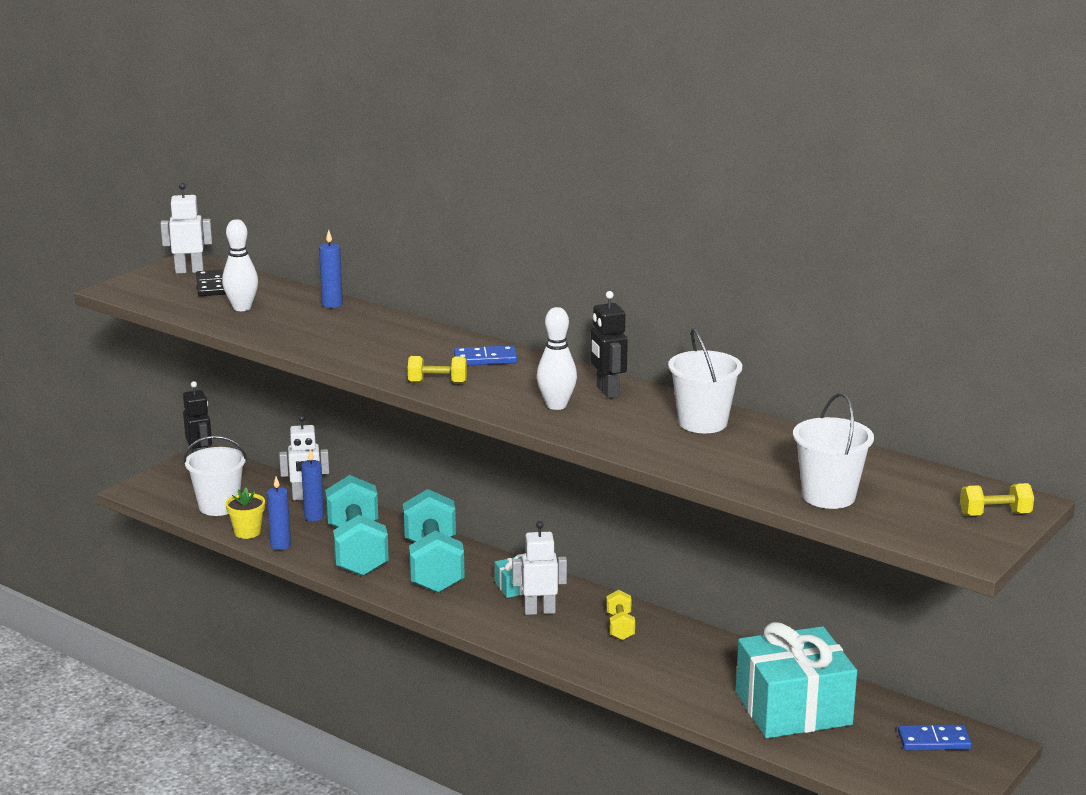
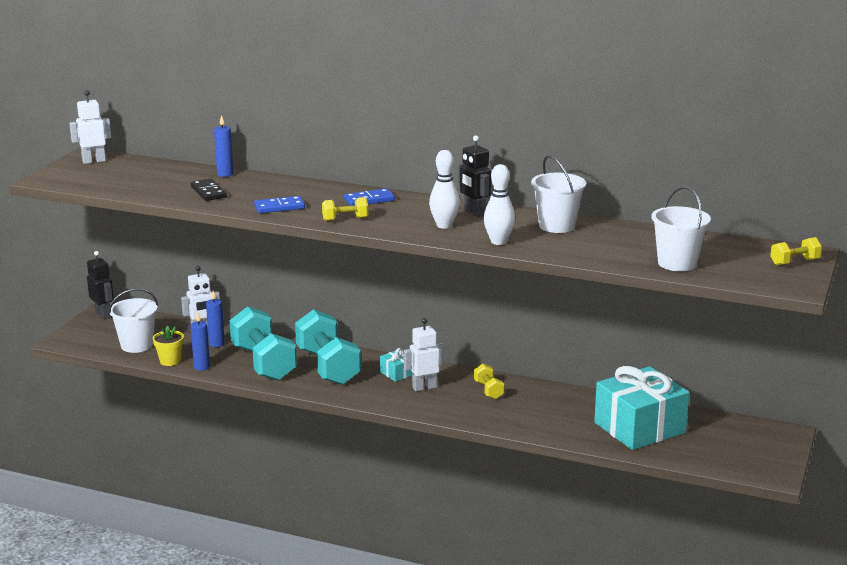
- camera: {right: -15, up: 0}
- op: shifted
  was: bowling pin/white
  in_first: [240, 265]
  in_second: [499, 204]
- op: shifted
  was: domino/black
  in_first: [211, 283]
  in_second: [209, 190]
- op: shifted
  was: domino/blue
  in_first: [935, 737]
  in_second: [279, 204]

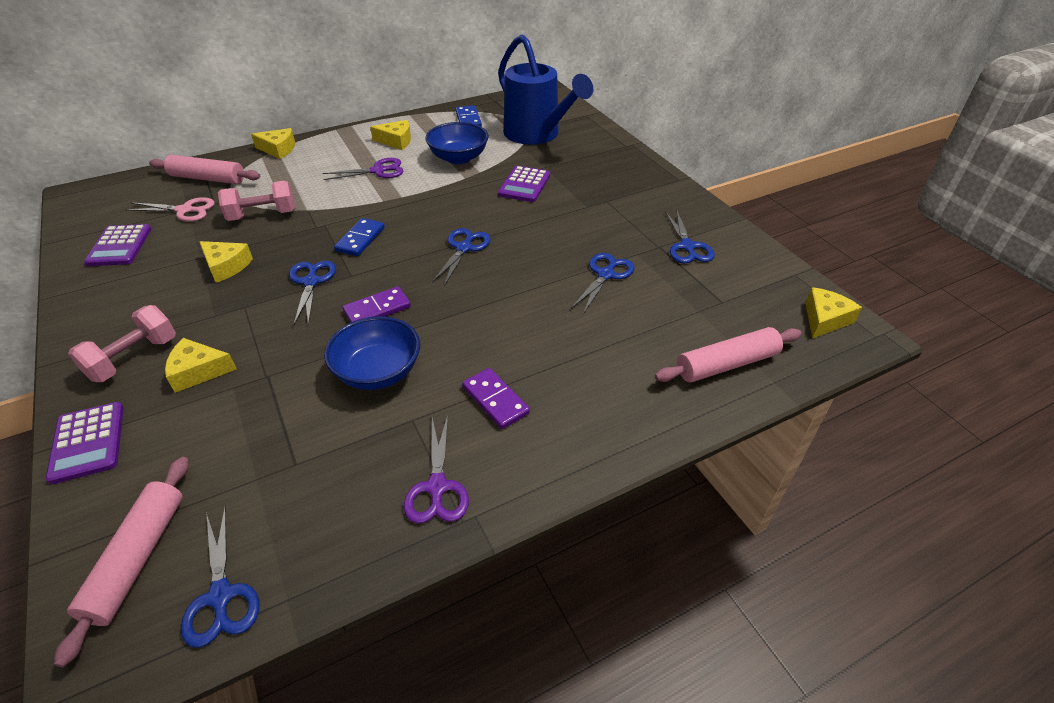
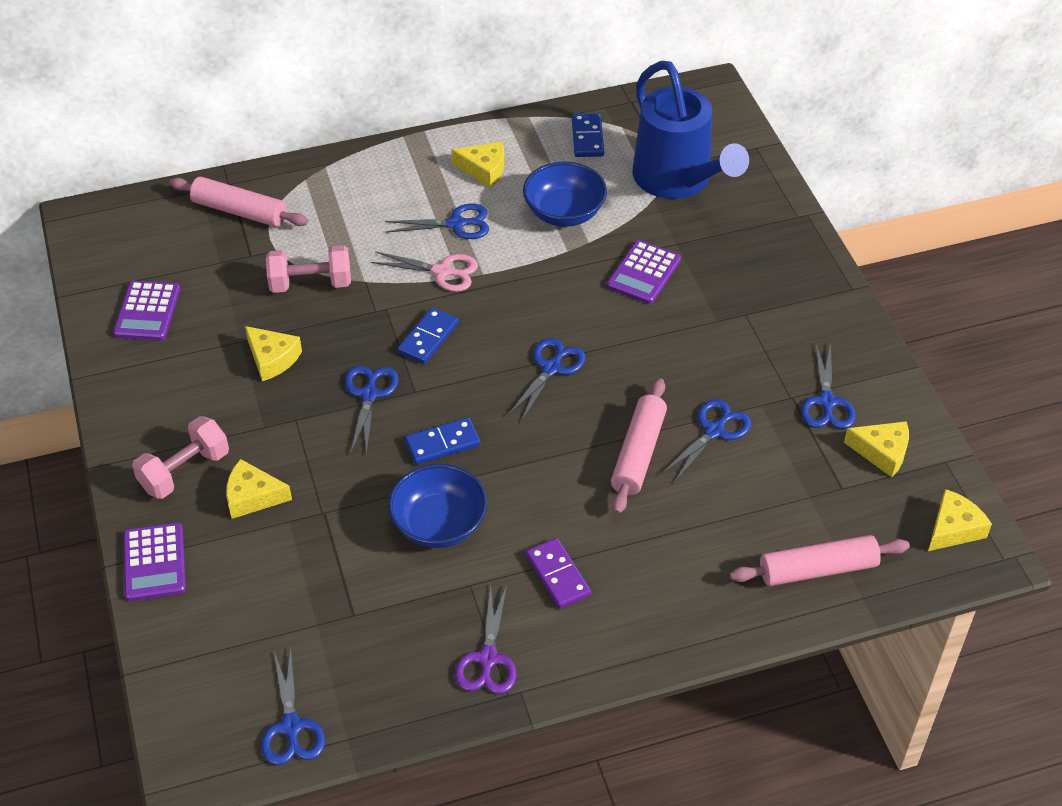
- camera: {right: 10, up: 5}
- op: shifted
  was: cheese/yellow
  in_first: [273, 143]
  in_second: [876, 449]
- op: repainted
  was: scissors/purple
  now: scissors/blue
  in_first: [363, 169]
  in_second: [437, 221]
- op: shifted
  was: scissors/pink
  in_first: [170, 209]
  in_second: [424, 271]
- op: repainted
  was: domino/purple
  now: domino/blue
  in_first: [377, 305]
  in_second: [443, 441]
- op: shifted
  was: rolling pin/pink
  in_first: [121, 562]
  in_second: [639, 446]

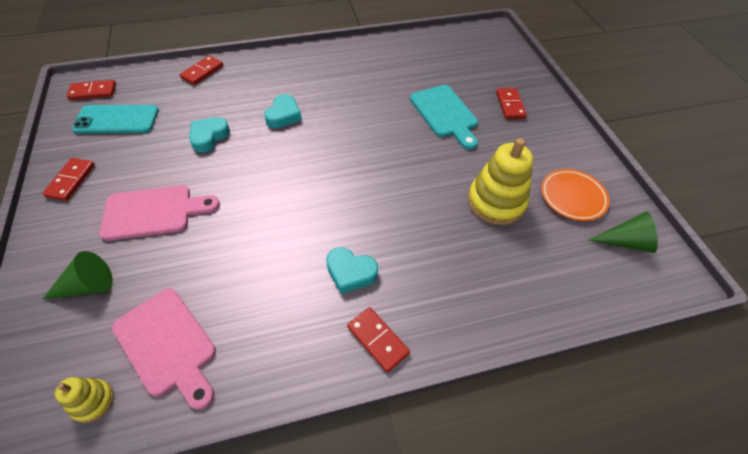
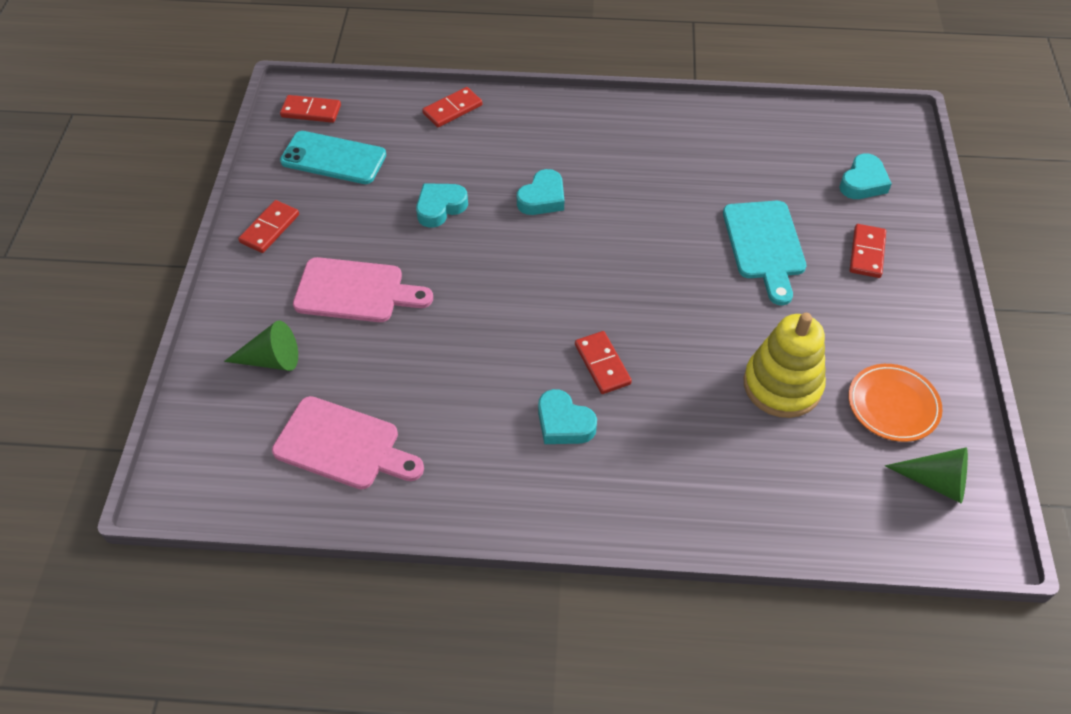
- camera: {right: 20, up: 0}
- op: rotated
  was: cutting board/pink
  in_first: [164, 349]
  in_second: [348, 442]
  clockwise: -45
- op: shifted
  was: domino/red
  in_first: [378, 339]
  in_second: [603, 362]
- op: gone
  was: stacking toy/yellow
  in_first: [84, 400]
- op: new
  now: heart/turquoise
  in_second: [865, 176]

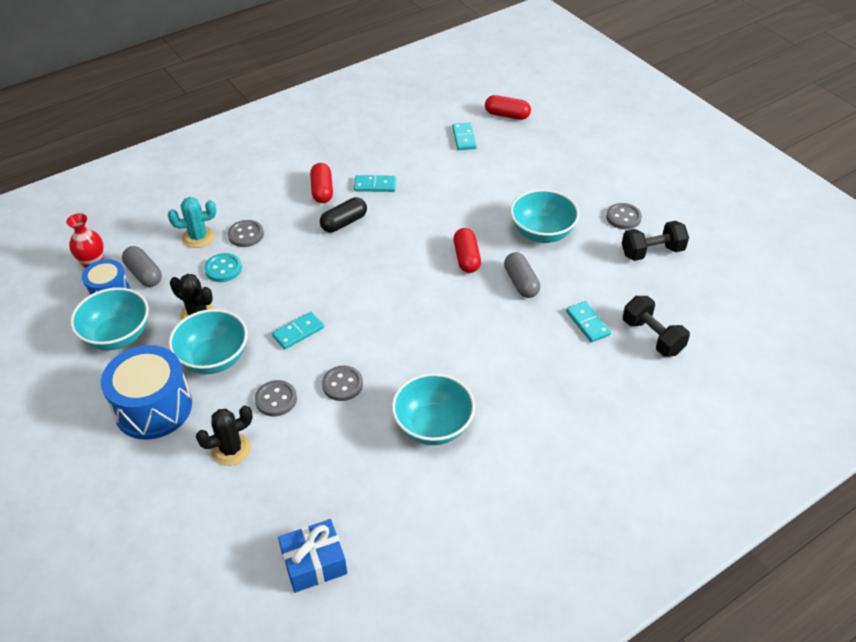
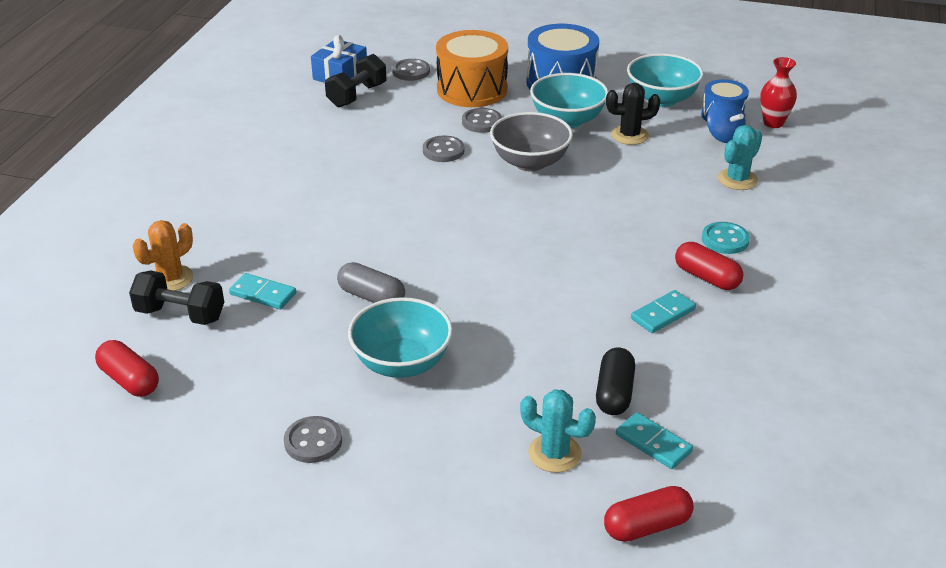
- camera: {right: 140, up: -10}
- op: shifted
  was: capsule/black
  in_first: [343, 215]
  in_second: [615, 381]
- op: shifted
  was: button/grey
  in_first: [246, 233]
  in_second: [411, 70]
- op: shifted
  was: dumbbell/black
  in_first: [655, 241]
  in_second: [355, 81]
- op: shifted
  was: capsule/red
  in_first: [467, 250]
  in_second: [127, 368]
- op: swapped
  was: capsule/grey
  now: spinning top/blue
  in_first: [142, 266]
  in_second: [726, 121]
- op: shifted
  was: button/turquoise
  in_first: [223, 267]
  in_second: [726, 238]
- op: swapped
  was: domino/turquoise
  now: bowl/grey
  in_first: [298, 330]
  in_second: [531, 141]
- op: gone
  was: bowl/turquoise
  in_first: [433, 409]
- op: swapped
  was: cactus/black
  now: drum/orange
  in_first: [224, 435]
  in_second: [472, 68]
- op: new
  now: cactus/orange
  in_second: [163, 255]
- op: new
  now: cactus/turquoise
  in_second: [558, 431]

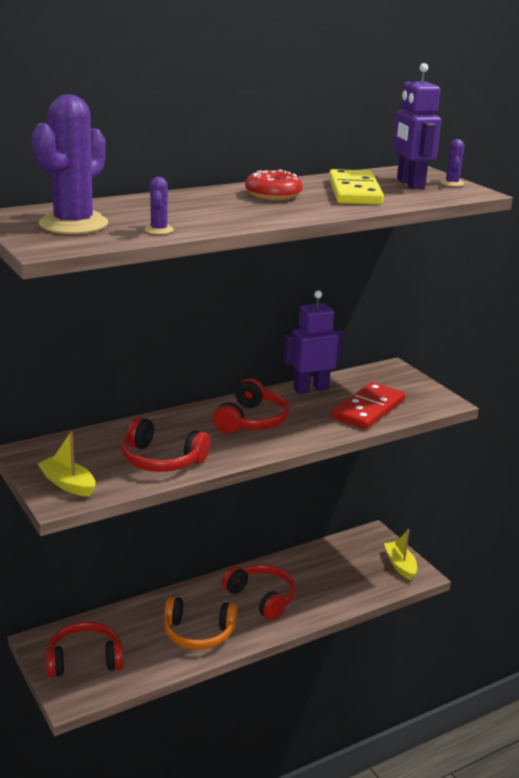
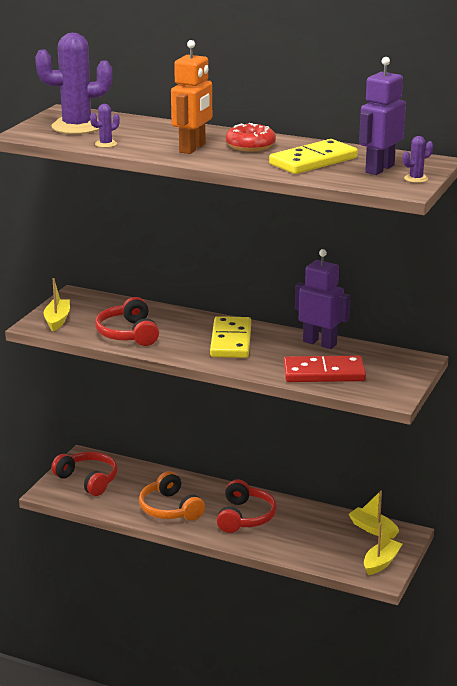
- camera: {right: 55, up: 0}
- op: swapped
  was: headphones/red
  now: domino/yellow
  in_first: [251, 406]
  in_second: [230, 337]
- op: new
  now: robot/orange
  in_second: [191, 97]
- op: new
  now: boat/yellow
  in_second: [374, 514]

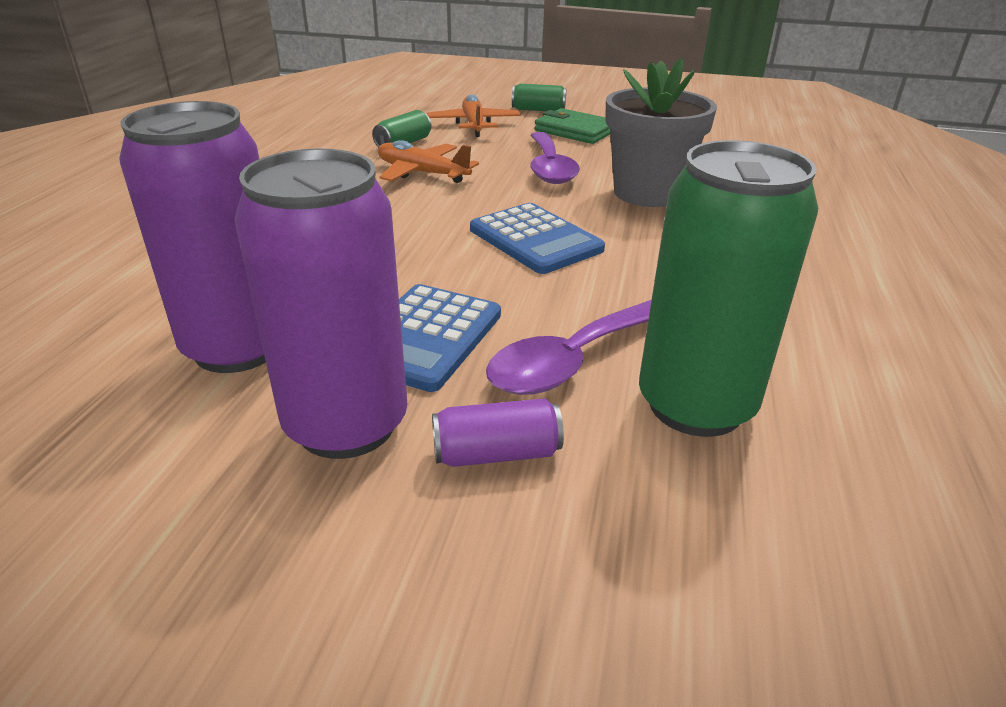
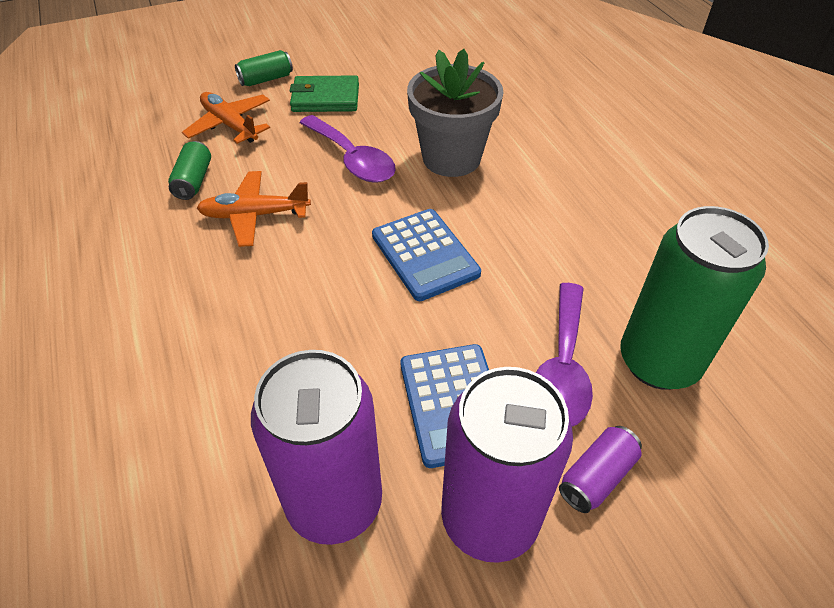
- camera: {right: -35, up: 15}
- op: rotated
  was: calculator/blue
  in_first: [537, 238]
  in_second: [426, 255]
  clockwise: 45

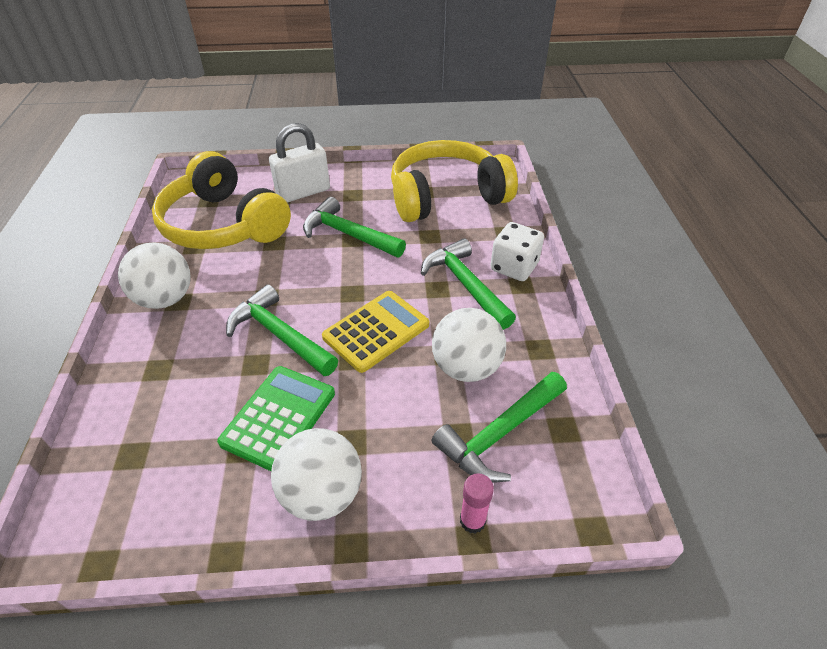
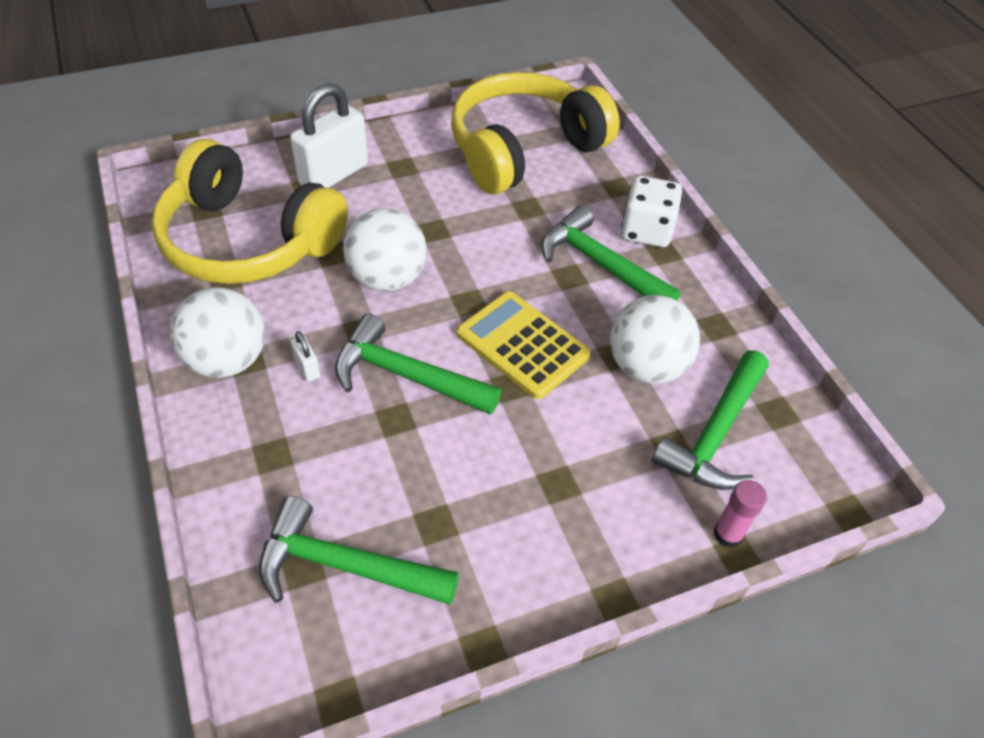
- camera: {right: -20, up: 5}
- op: shifted
  was: hammer/green
  in_first: [354, 227]
  in_second: [359, 550]
- op: rotated
  was: calculator/yellow
  in_first: [375, 332]
  in_second: [523, 345]
  clockwise: -75
- op: gone
  was: calculator/green
  in_first: [276, 418]
- op: shifted
  was: ball/white
  in_first: [316, 474]
  in_second: [385, 249]
- op: new
  now: padlock/white
  in_second: [305, 356]

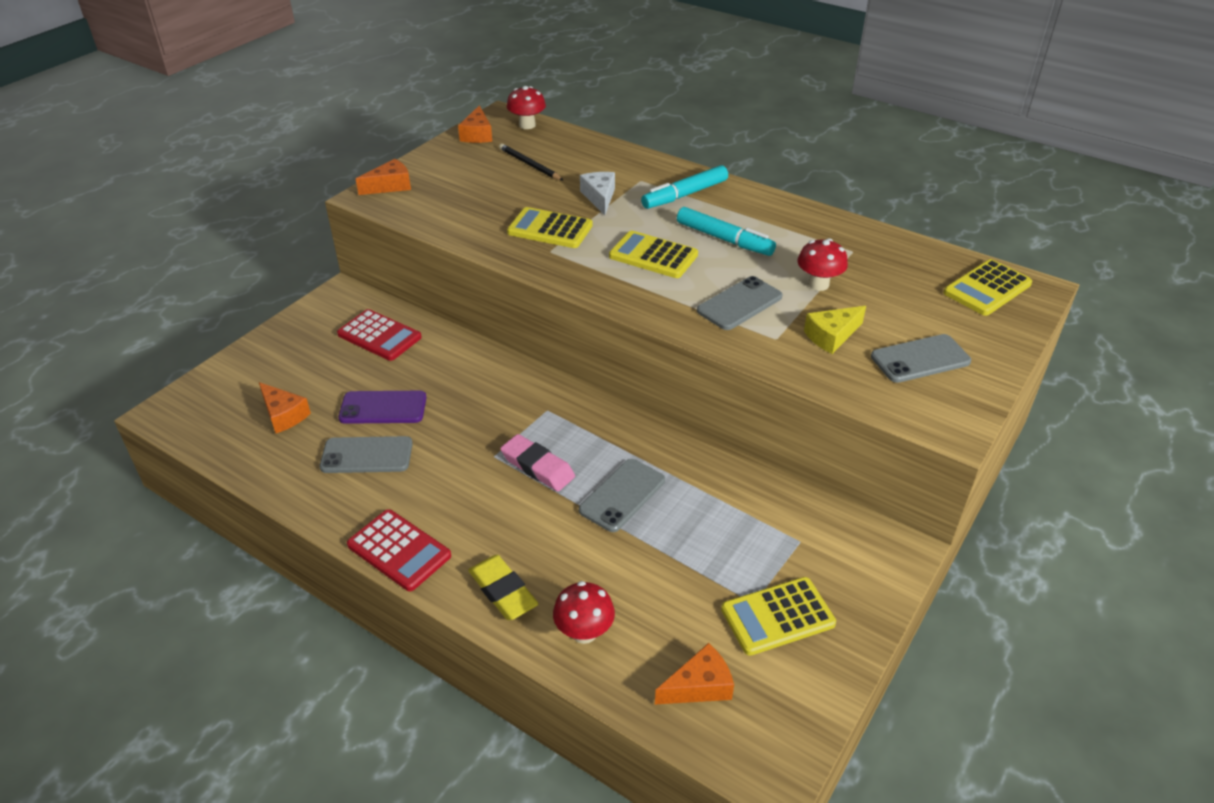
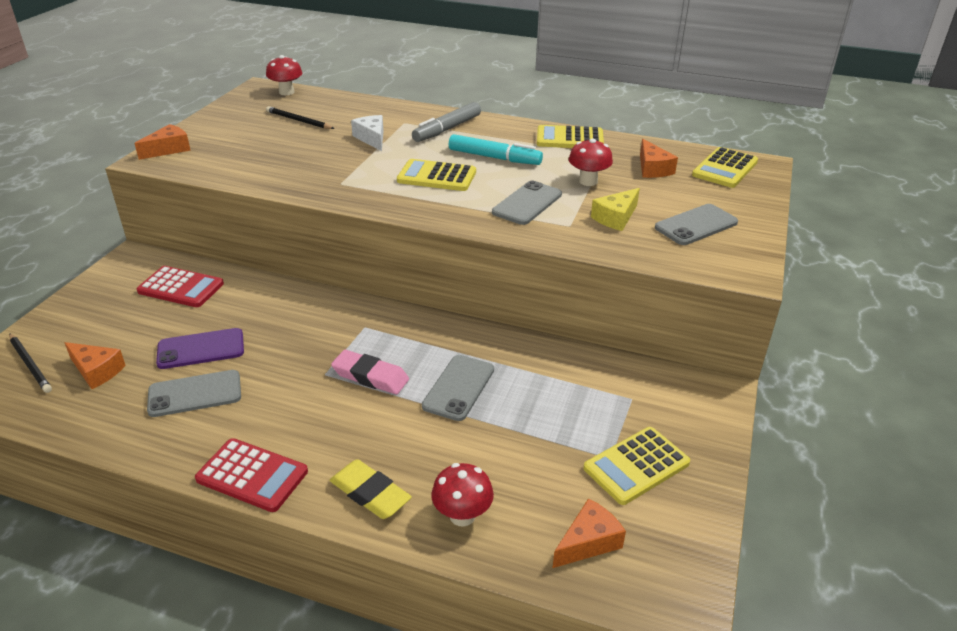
- camera: {right: -15, up: -5}
- op: shifted
  was: cheese/orange
  in_first: [475, 124]
  in_second: [659, 158]
- op: repainted
  was: marker/turquoise
  now: marker/grey
  in_first: [684, 187]
  in_second: [446, 122]
- op: shifted
  was: calculator/yellow
  in_first: [550, 227]
  in_second: [570, 136]
- op: new
  now: pencil/black
  in_second: [30, 363]

